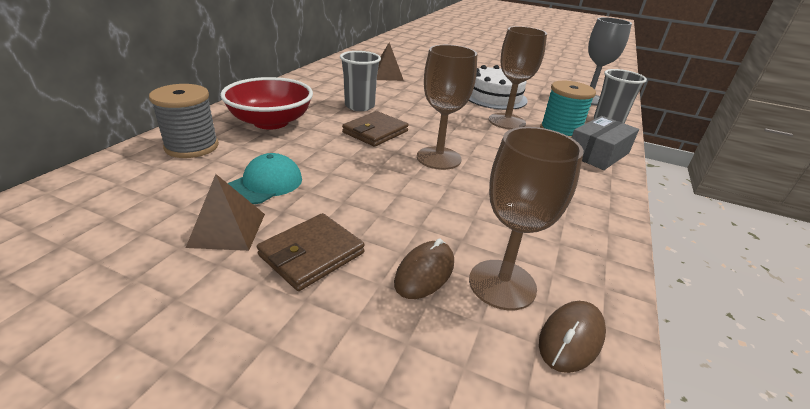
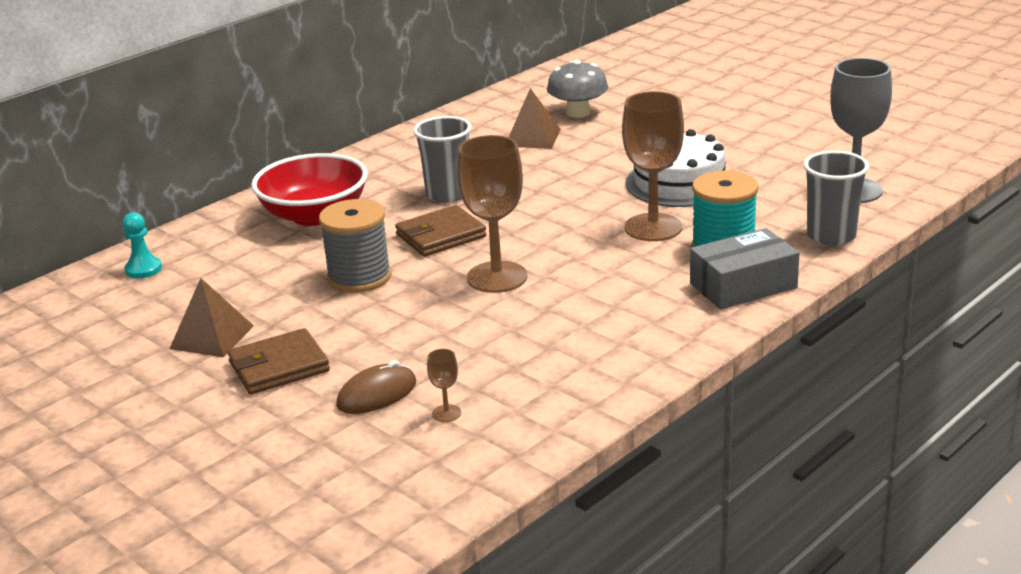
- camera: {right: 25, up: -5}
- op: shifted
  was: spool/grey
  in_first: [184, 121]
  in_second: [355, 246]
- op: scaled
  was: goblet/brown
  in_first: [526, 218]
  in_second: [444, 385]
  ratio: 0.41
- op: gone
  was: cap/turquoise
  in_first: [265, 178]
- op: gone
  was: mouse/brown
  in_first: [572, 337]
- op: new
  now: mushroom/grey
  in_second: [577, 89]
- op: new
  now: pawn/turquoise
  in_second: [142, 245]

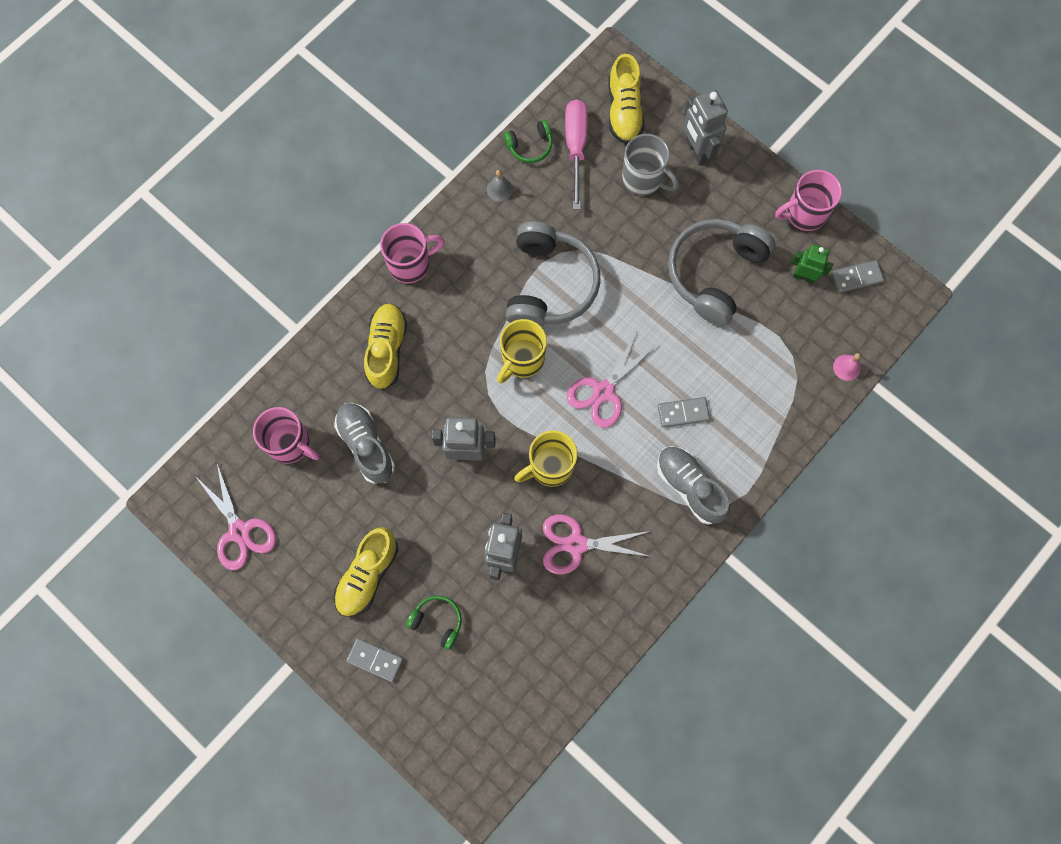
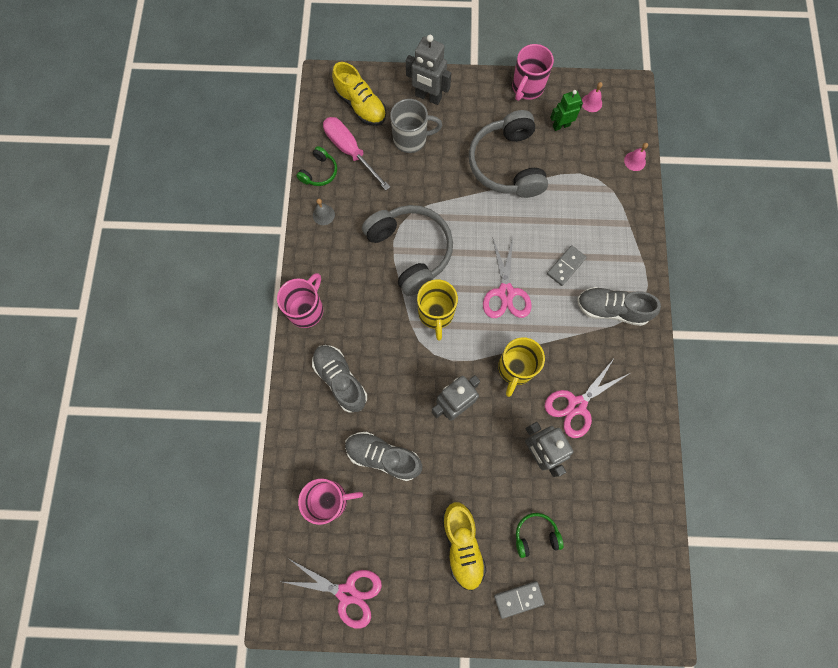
- camera: {right: -40, up: 0}
- op: swapped
  was: domino/grey
  now: bell/pink
  in_first: [858, 276]
  in_second: [592, 97]
- op: repainted
  was: shoe/yellow
  now: shoe/grey
  in_first: [385, 347]
  in_second: [339, 379]

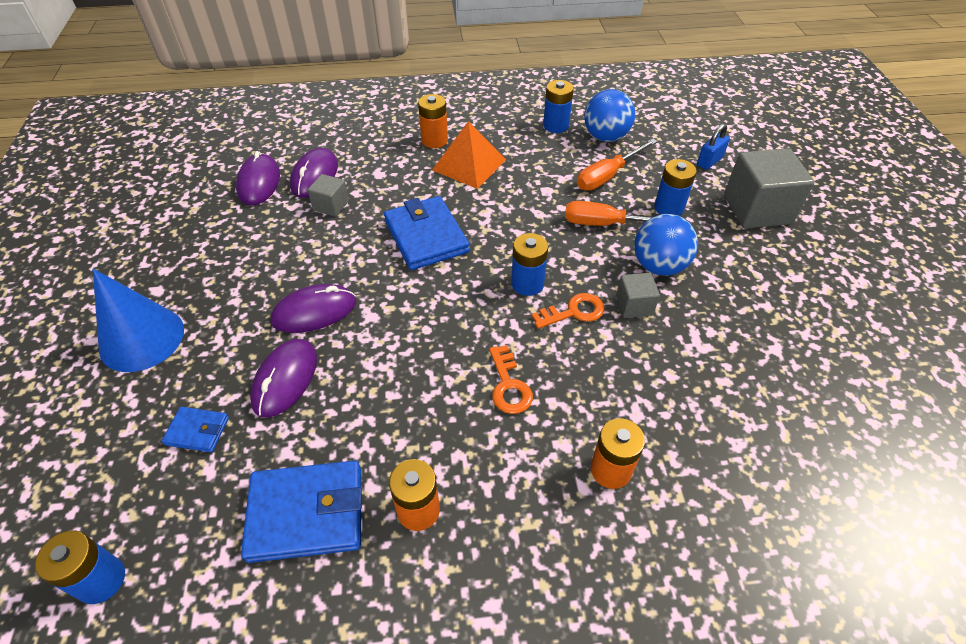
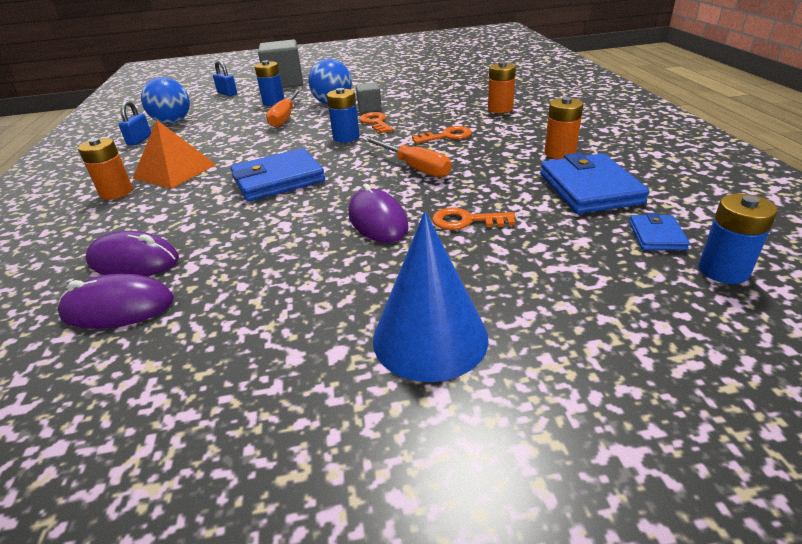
- camera: {right: -90, up: -15}
- op: swapped
  was: battery/blue
  now: padlock/blue
  in_first: [558, 106]
  in_second: [135, 123]
- op: shifted
  was: screwdriver/orange
  in_first: [617, 164]
  in_second: [406, 157]
- op: gone
  was: cube/grey
  in_first: [328, 195]
- op: swapped
  was: mouse/purple
  now: key/orange
  in_first: [283, 378]
  in_second: [474, 219]
- op: shifted
  was: wallet/blue
  in_first: [195, 429]
  in_second: [659, 232]

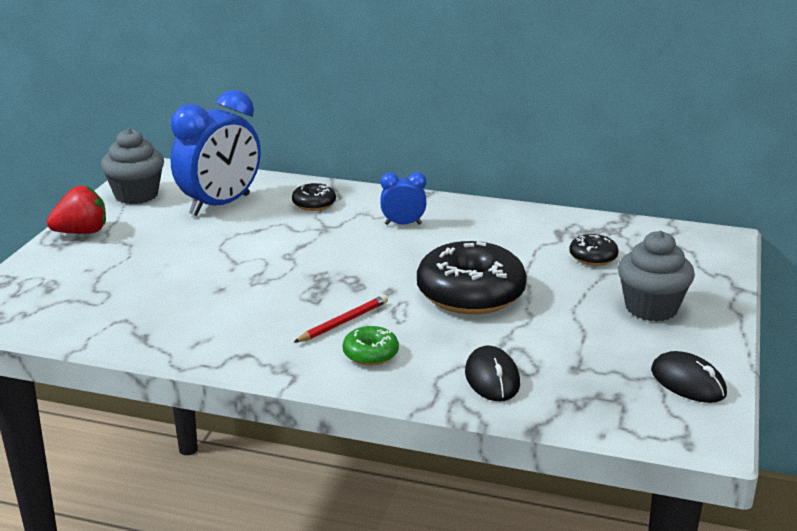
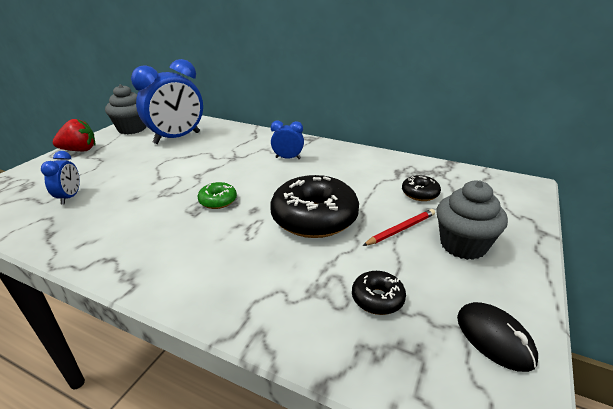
- camera: {right: 10, up: 5}
- op: shifted
  was: donut/black
  in_first: [314, 197]
  in_second: [379, 293]
- op: shifted
  was: pencil/red
  in_first: [340, 319]
  in_second: [399, 227]
- op: shifted
  was: donut/green
  in_first: [371, 345]
  in_second: [217, 195]
- op: gone
  was: mouse/black
  in_first: [492, 373]
- op: new
  now: clock/blue
  in_second: [60, 178]

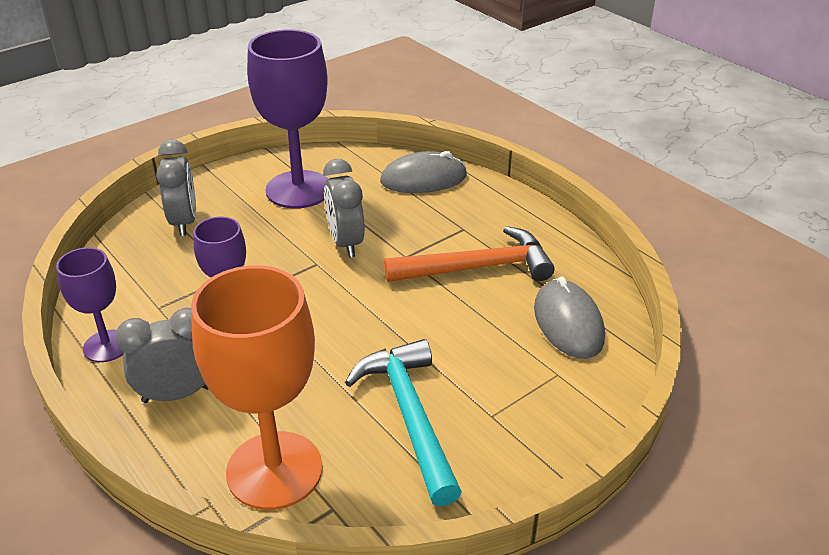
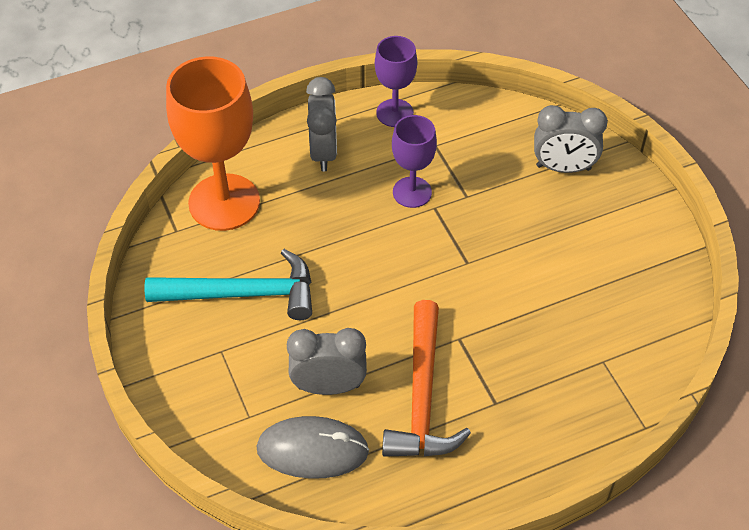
- camera: {right: 105, up: 15}
- op: gone
  was: goblet/purple
  in_first: [287, 119]
- op: gone
  was: mouse/grey
  in_first: [423, 172]
- op: shifted
  was: clock/grey
  in_first: [344, 208]
  in_second: [327, 361]

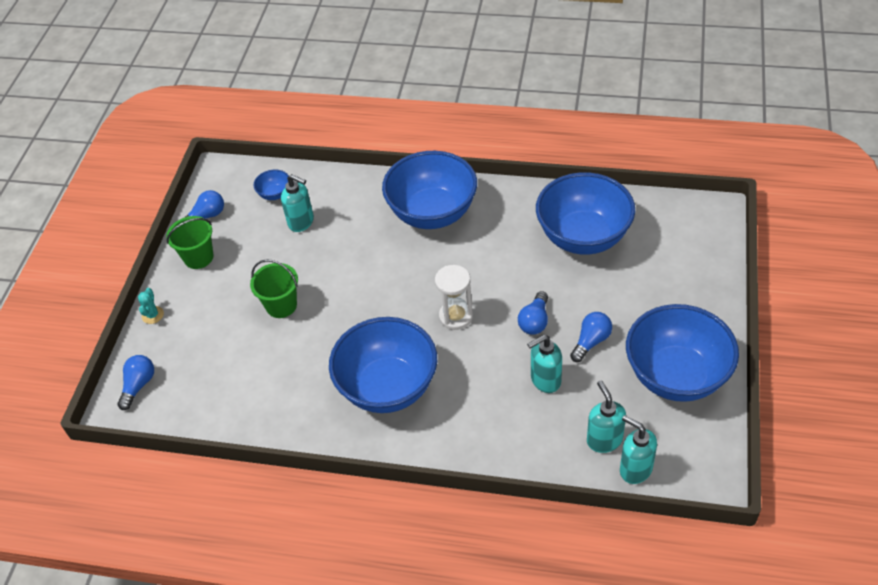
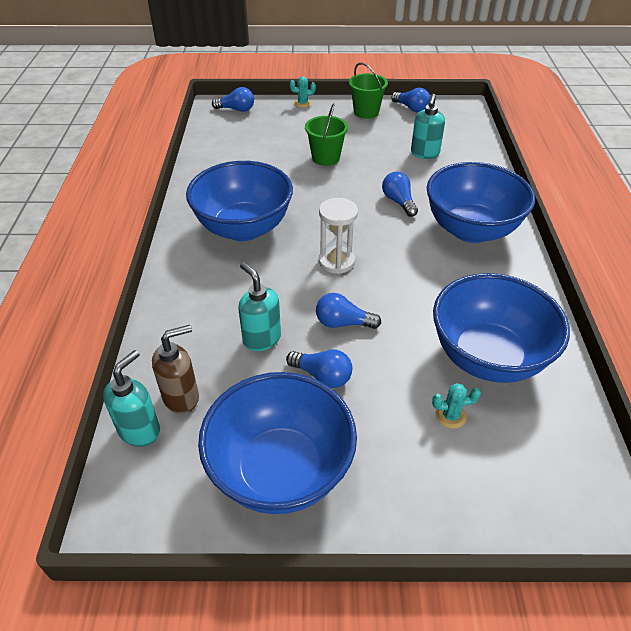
- camera: {right: 75, up: -5}
- op: gone
  was: bowl/blue
  in_first: [271, 184]
- op: repainted
  was: soap dispenser/turquoise
  now: soap dispenser/brown
  in_first: [606, 417]
  in_second: [175, 369]
- op: new
  now: light bulb/blue
  in_second: [400, 194]
- op: new
  now: cactus/turquoise
  in_second: [456, 406]

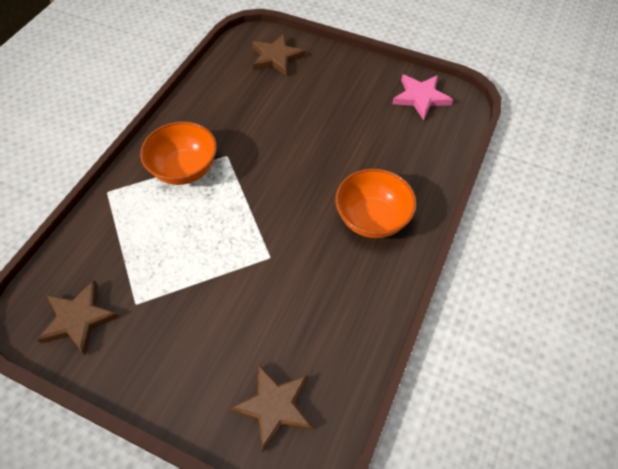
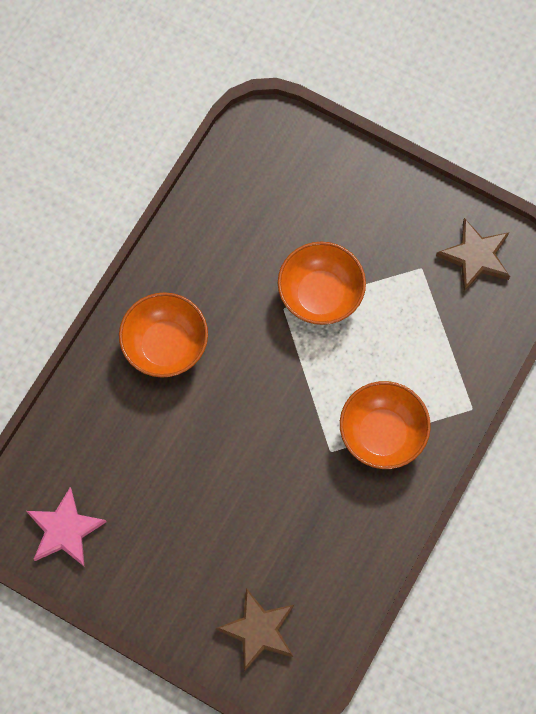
- camera: {right: -175, up: 15}
- op: gone
  was: star/brown
  in_first: [271, 408]
- op: new
  now: bowl/orange
  in_second: [322, 283]

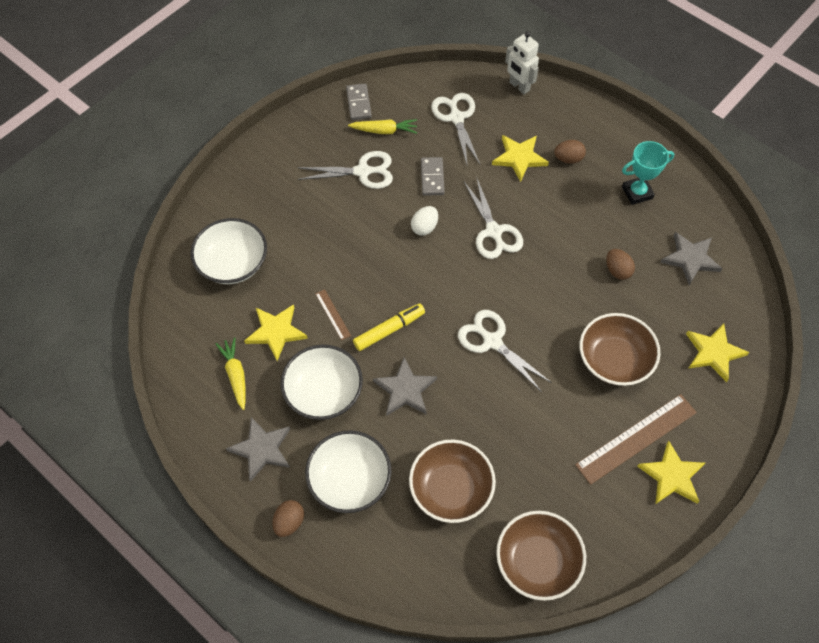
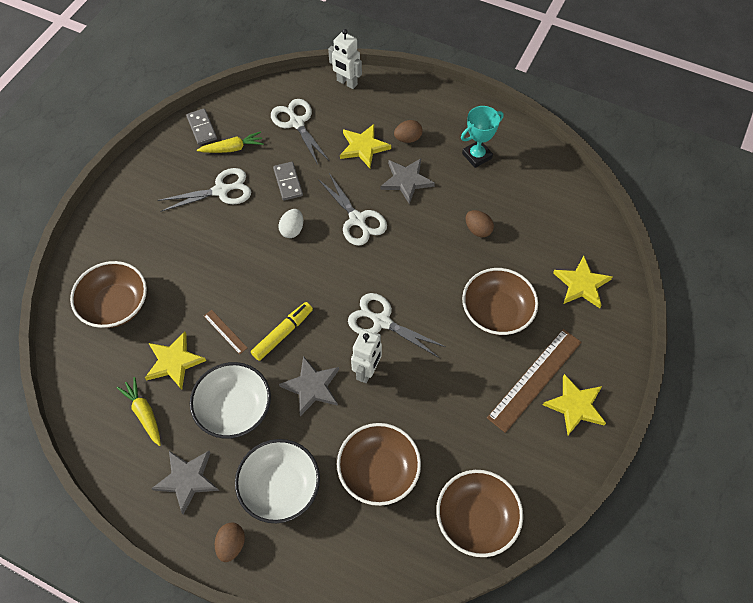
- camera: {right: -15, up: 0}
- op: repainted
  was: bowl/white
  now: bowl/brown
  in_first: [229, 251]
  in_second: [108, 294]
- op: shifted
  was: star/grey
  in_first: [691, 258]
  in_second: [408, 181]
- op: new
  now: robot/white
  in_second: [366, 356]

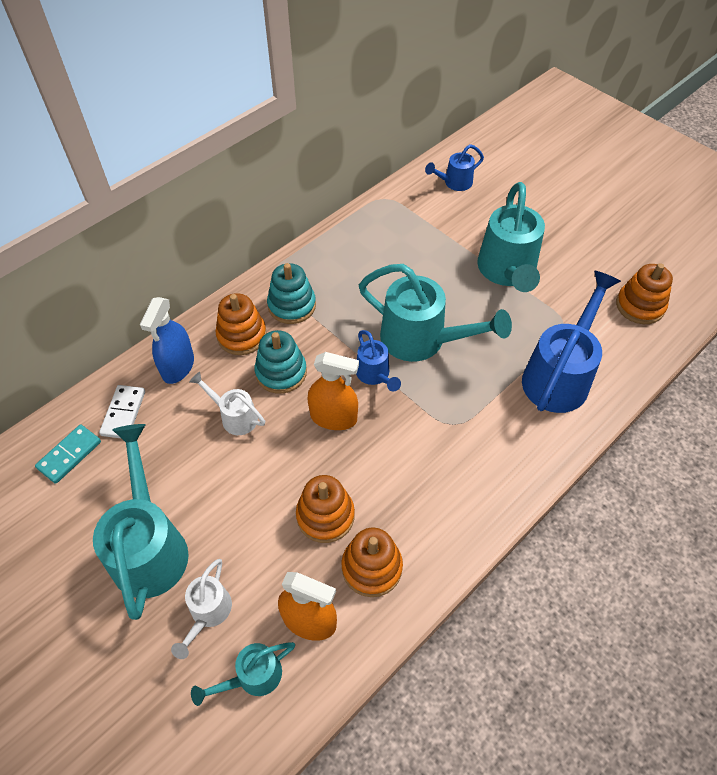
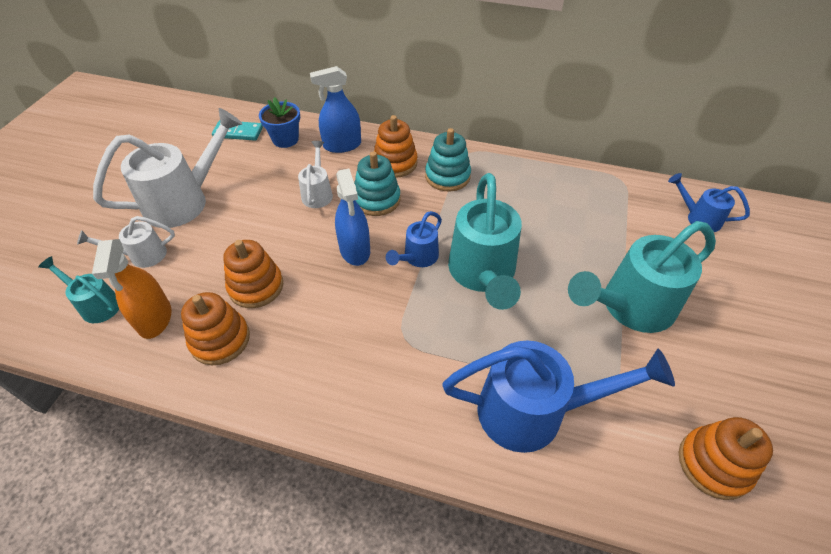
- camera: {right: 60, up: -5}
- op: repainted
  was: spray bottle/orange
  now: spray bottle/blue
  in_first: [333, 391]
  in_second: [352, 217]
- op: swapped
  was: domino/white
  now: flower pot/blue
  in_first: [122, 412]
  in_second: [279, 122]
- op: repainted
  was: watering can/turquoise
  now: watering can/white
  in_first: [141, 522]
  in_second: [167, 168]

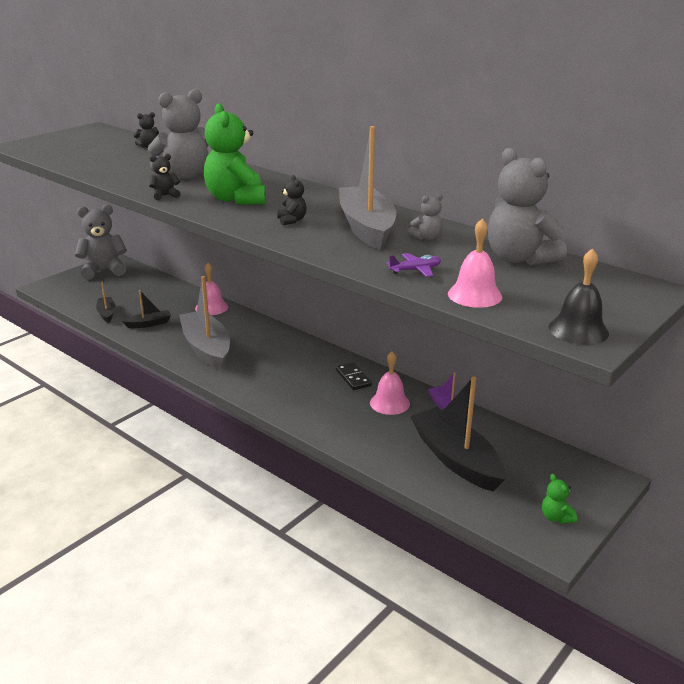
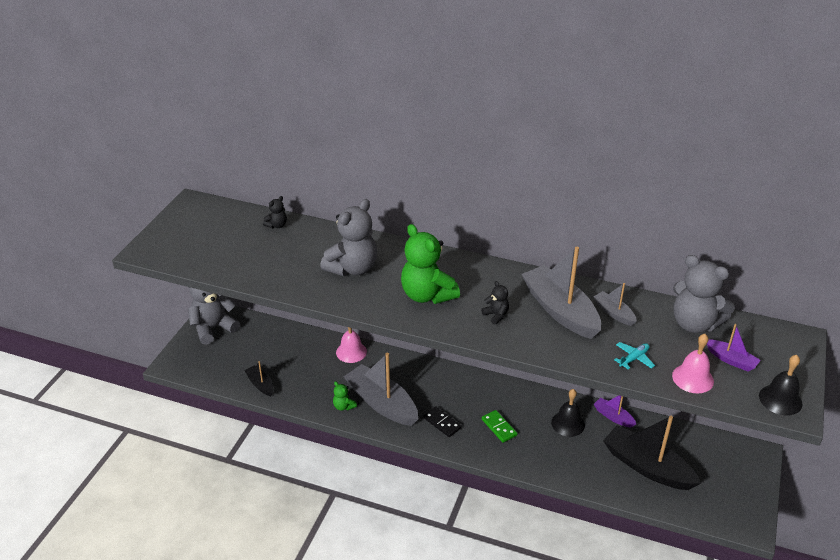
- camera: {right: -20, up: 10}
- op: gone
  was: teddy bear/black
  in_first: [165, 177]
- op: swapped
  was: teddy bear/grey
  now: boat/grey
  in_first: [425, 216]
  in_second: [615, 304]
- op: repainted
  was: plane/purple
  now: plane/turquoise
  in_first: [414, 265]
  in_second: [634, 356]
- op: gone
  was: boat/black
  in_first: [146, 309]
- op: repainted
  was: bell/pink
  now: bell/black
  in_first: [390, 383]
  in_second: [568, 413]
- op: shifted
  was: domino/black
  in_first: [354, 376]
  in_second: [442, 421]
- op: shifted
  was: teddy bear/green
  in_first: [559, 499]
  in_second: [345, 396]
- op: new
  now: boat/purple
  in_second: [734, 347]
- op: new
  now: domino/green
  in_second: [500, 426]

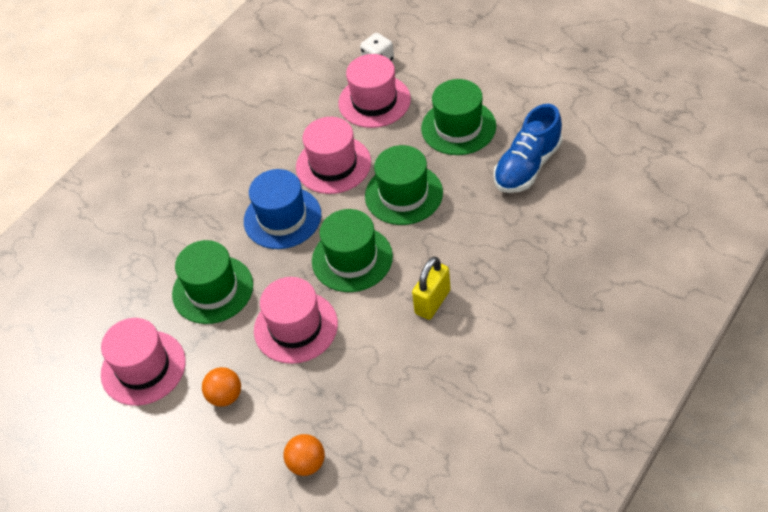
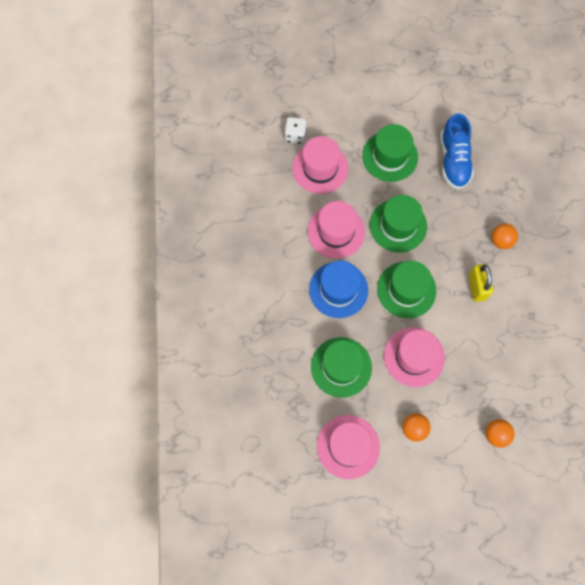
- camera: {right: -45, up: 20}
- op: new
  now: ball/orange
  in_second: [504, 236]

